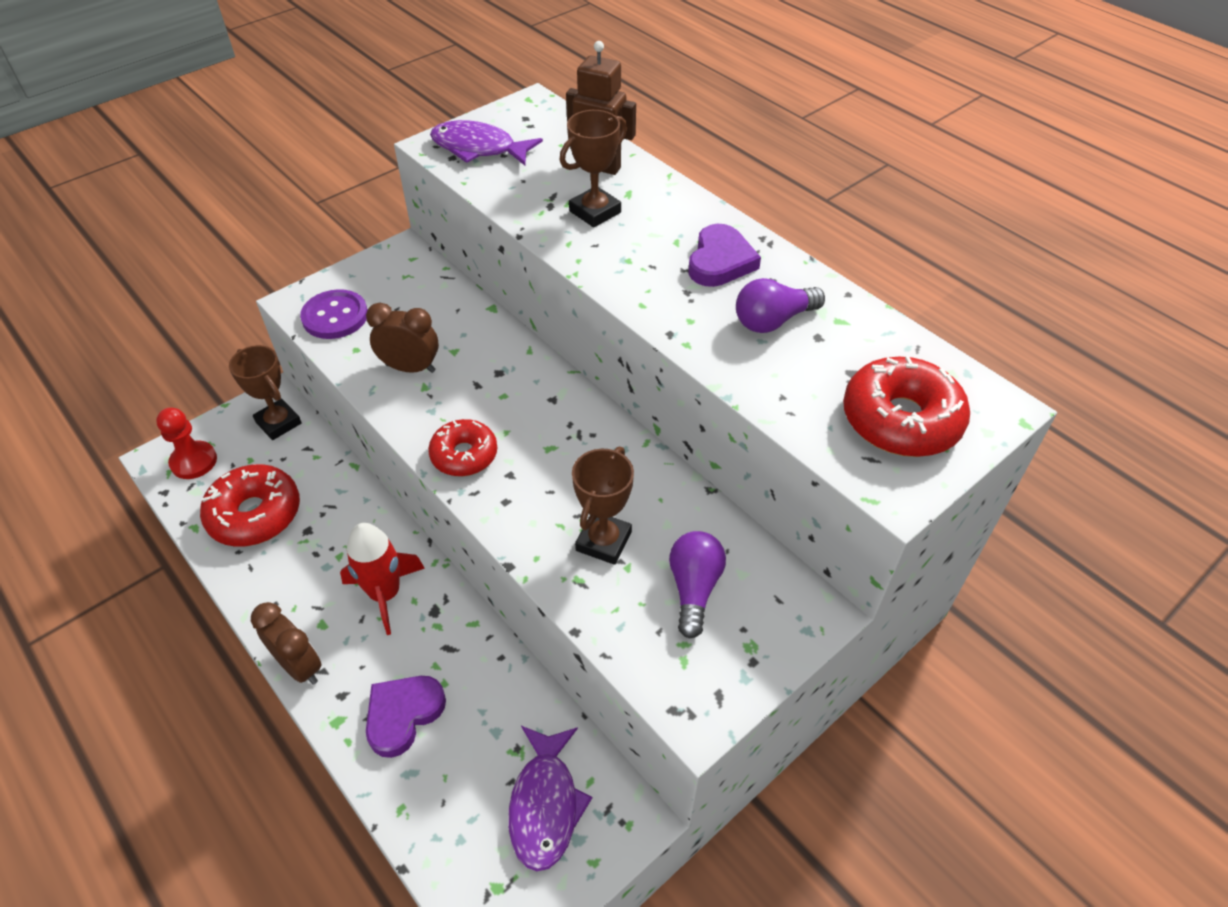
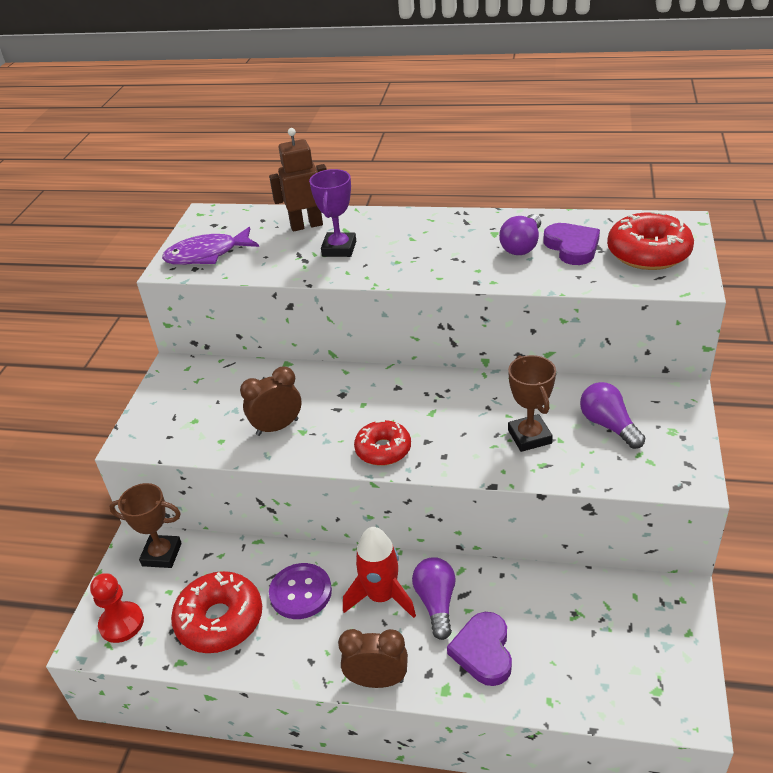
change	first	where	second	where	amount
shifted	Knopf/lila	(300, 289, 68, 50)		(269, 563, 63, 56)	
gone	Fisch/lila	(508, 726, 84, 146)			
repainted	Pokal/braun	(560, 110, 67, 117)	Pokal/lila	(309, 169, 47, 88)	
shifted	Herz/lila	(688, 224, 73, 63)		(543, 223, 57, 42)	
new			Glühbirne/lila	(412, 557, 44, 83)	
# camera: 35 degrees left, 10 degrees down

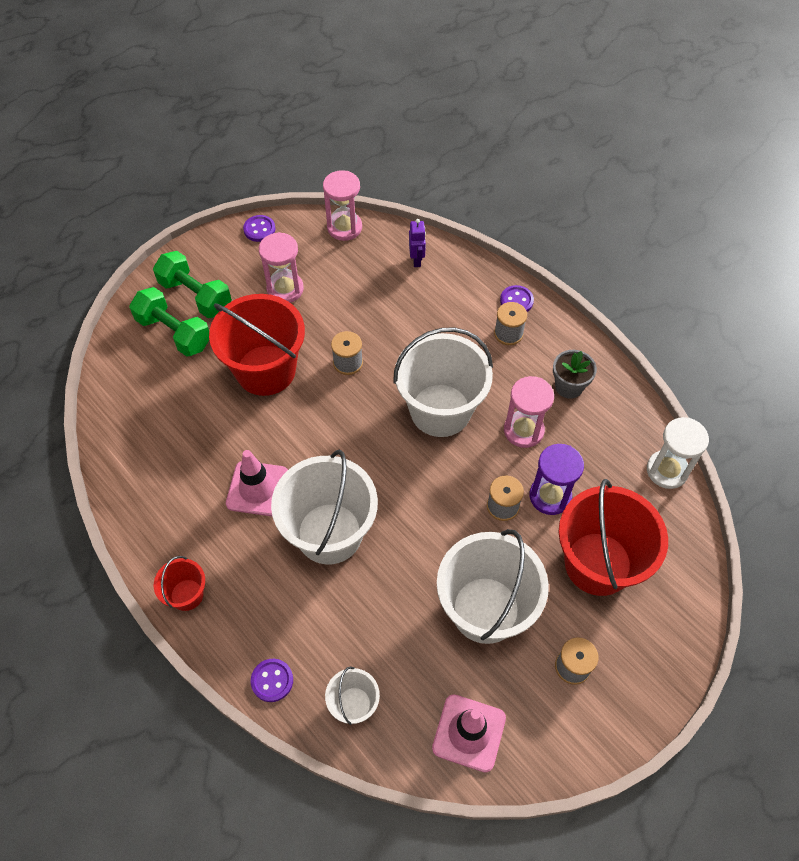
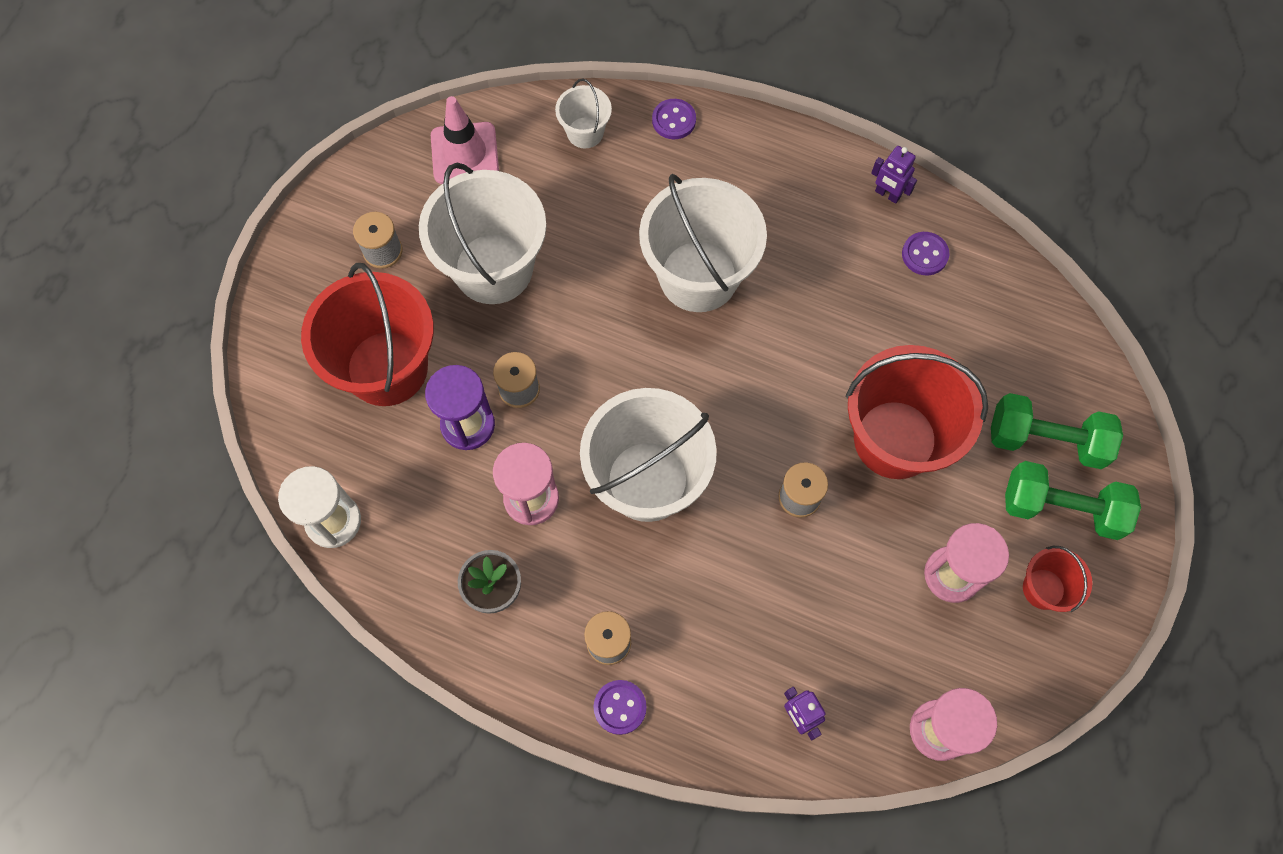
change	first	where	second	where	amount
shifted	Eimer/rot	(154, 556, 51, 55)		(1023, 546, 69, 66)	
gone	Leitkegel/rosa	(226, 450, 62, 66)			
shifted	Knopf/lila	(243, 215, 32, 27)		(902, 232, 47, 43)	
new			Roboter/lila	(871, 146, 46, 58)	
# camera: 155 degrees right, 10 degrees up

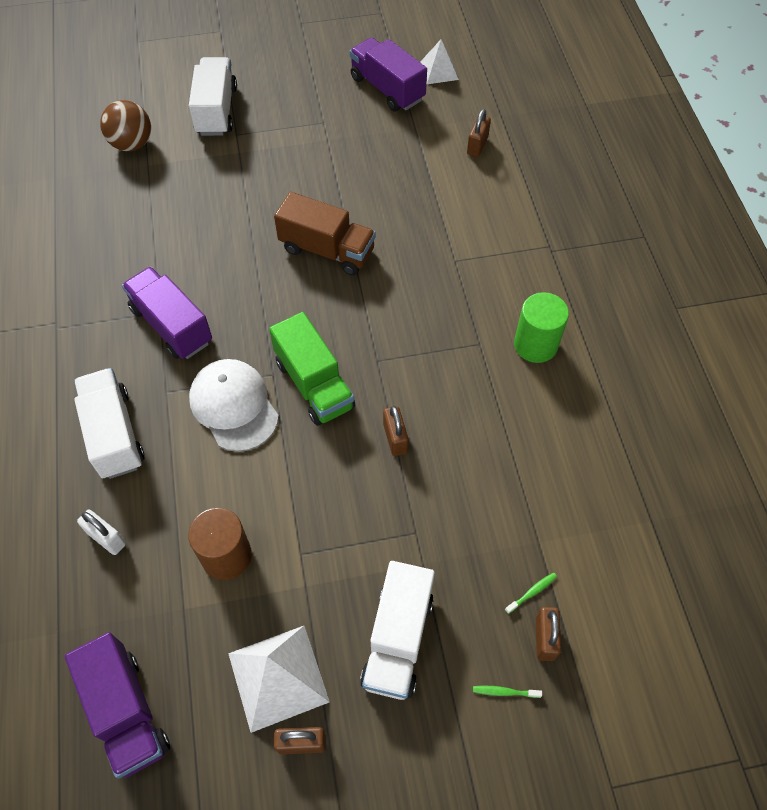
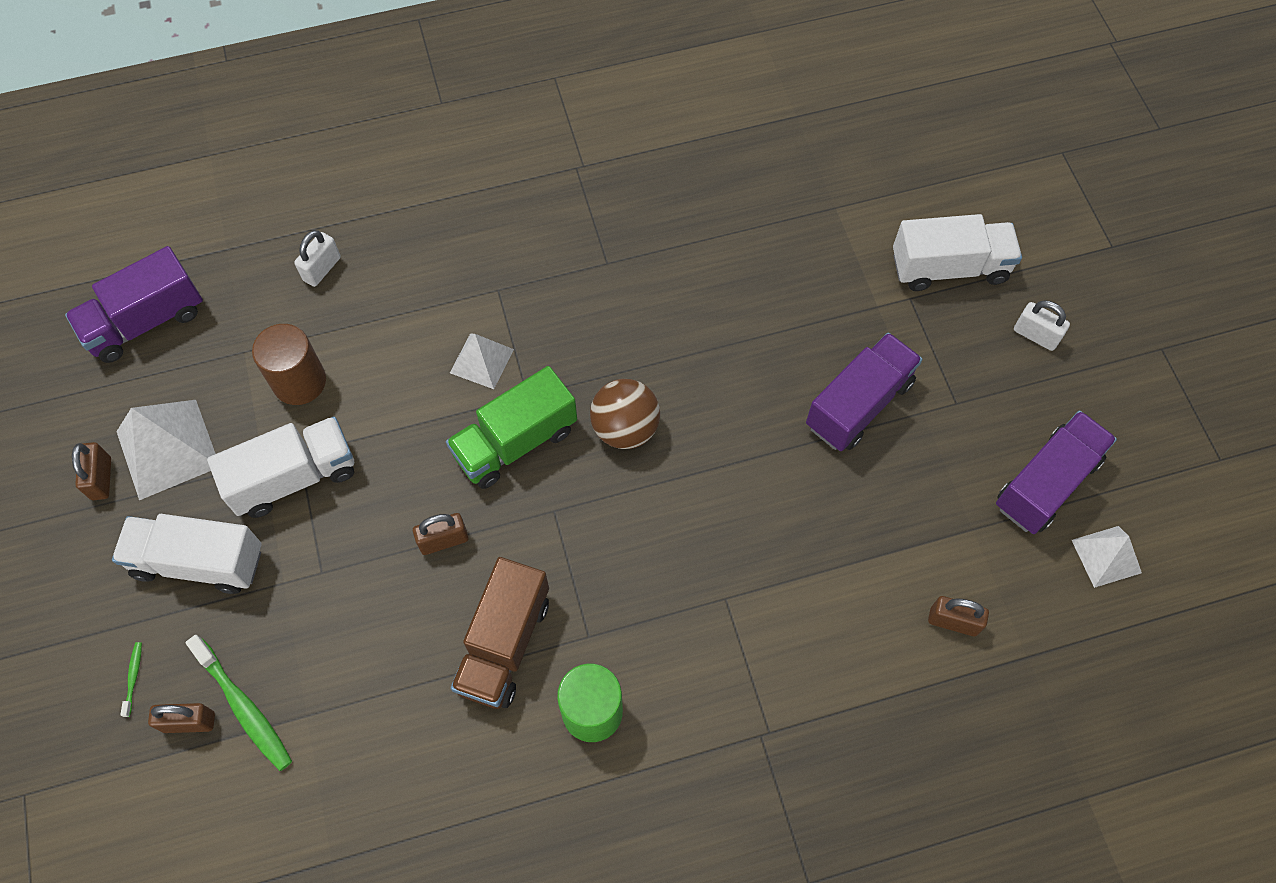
change	first	where	second	where	amount
shifted	Lastwagen/weiß	(74, 368, 70, 111)		(207, 416, 147, 102)	
shifted	Ball/braun	(100, 100, 51, 51)		(590, 379, 70, 70)	
shifted	Lastwagen/lila	(122, 267, 90, 92)		(806, 333, 117, 118)	
swapped	Kappe/weiß	(189, 359, 90, 93)	Pyramide/weiß	(450, 334, 64, 55)	
shifted	Lastwagen/braun	(274, 192, 102, 84)		(451, 557, 98, 152)	
scaled	Zahnbürste/grün	(505, 573, 52, 41)		(185, 635, 107, 136)	x2.17
new			Vorhängeschloss/weiß	(1014, 300, 56, 51)	
# camera: 85 degrees right, 5 degrees up

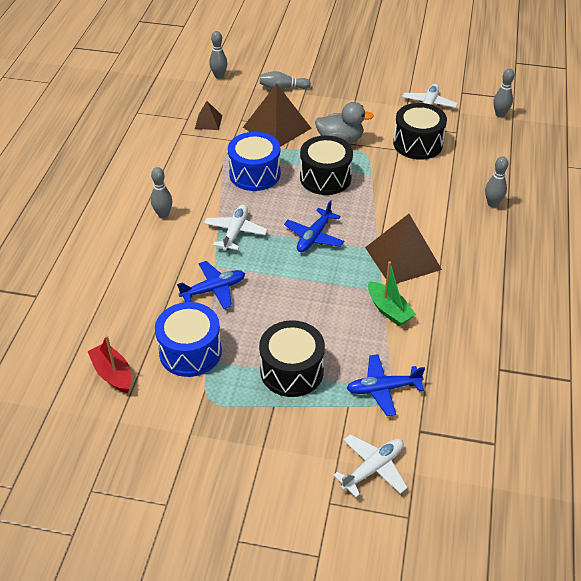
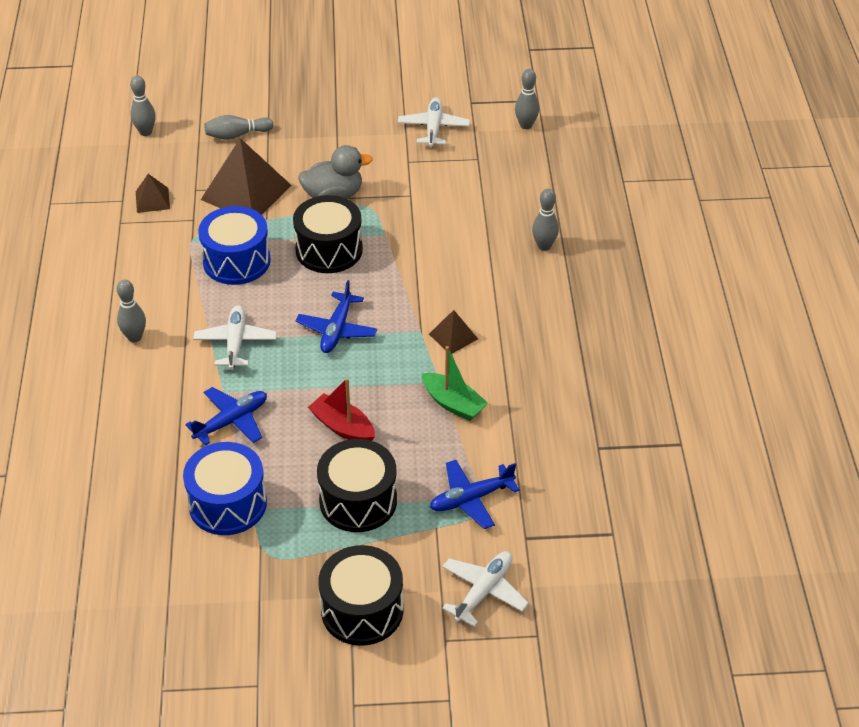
change	first	where	second	where	amount
shifted	Boot/rot	(87, 335, 45, 58)		(308, 378, 67, 63)	
scaled	Pyramide/braun	(365, 214, 77, 70)		(429, 310, 49, 44)	x0.50
shifted	Trommel/schwarz	(393, 103, 54, 57)		(318, 545, 85, 101)	
# camera: 15 degrees left, 0 degrees up

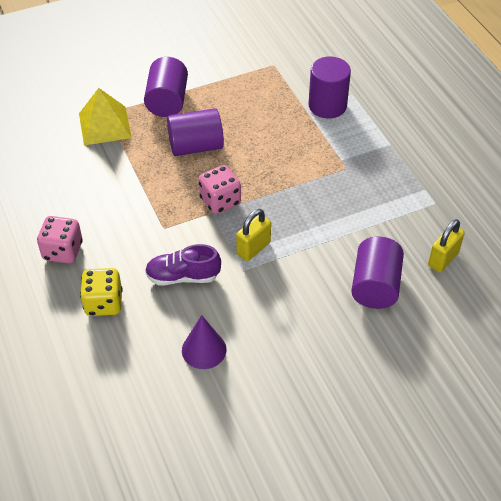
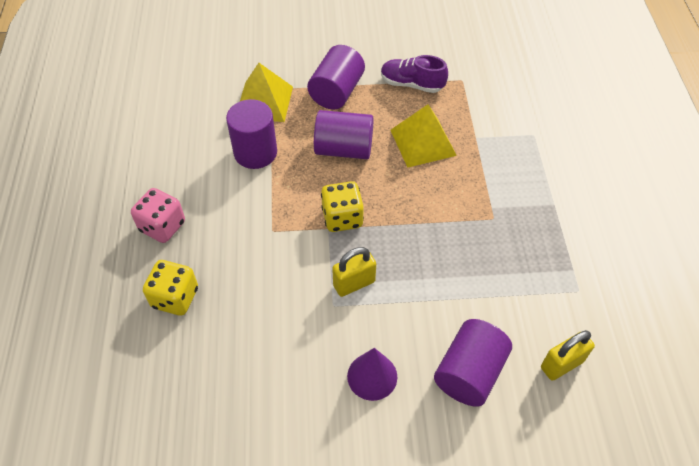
change	first	where	second	where	amount
shifted	Schuh/lila	(145, 244, 76, 42)		(381, 55, 67, 38)	
shifted	Kegel/lila	(182, 315, 45, 54)		(347, 348, 50, 53)	
repainted	Spielwürfel/rosa	(198, 165, 43, 49)	Spielwürfel/gelb	(321, 181, 43, 51)	
shifted	Vollzylinder/lila	(308, 57, 43, 61)		(226, 99, 51, 70)	
new			Pyramide/gelb	(391, 104, 66, 64)	
# camera: 20 degrees right, 5 degrees up

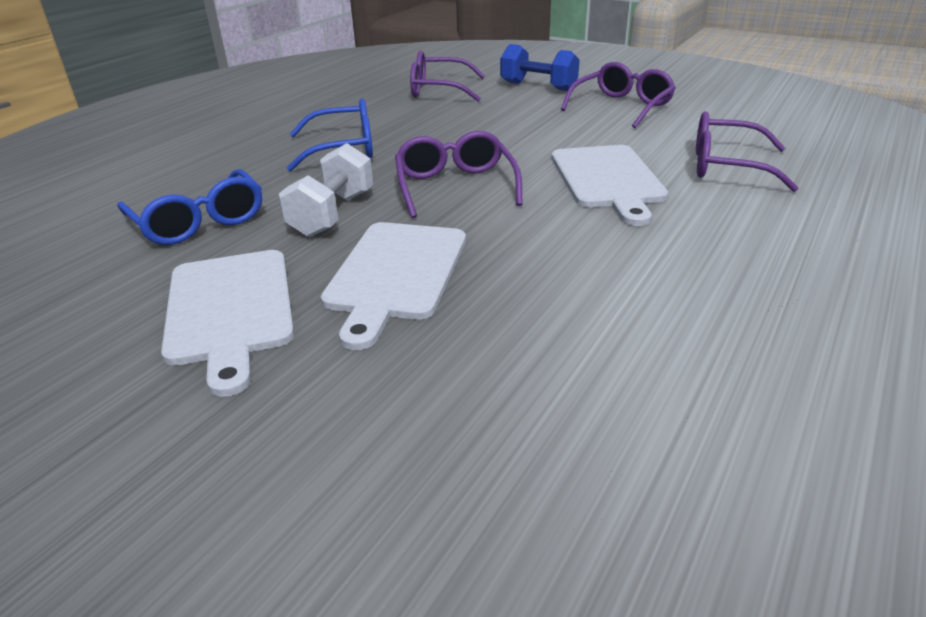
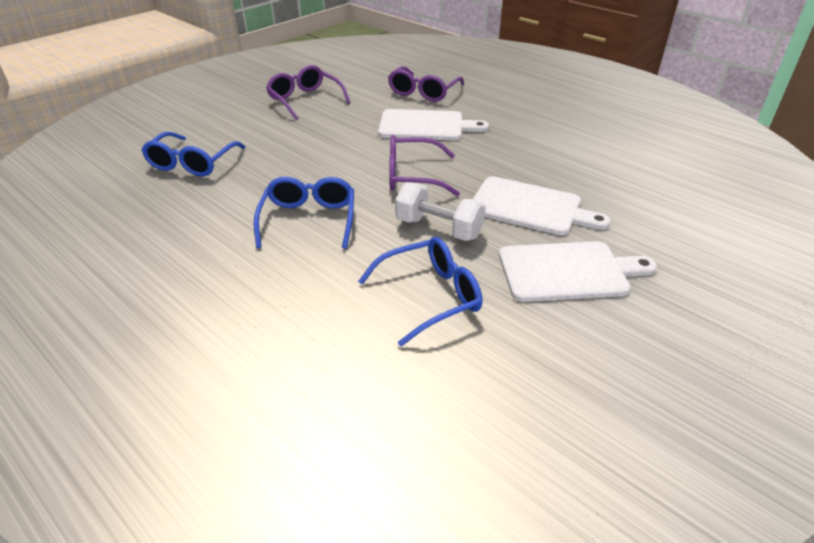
change	first	where	second	where	amount
repainted	Brille/lila	(410, 51, 75, 51)	Brille/blau	(142, 132, 104, 44)	
gone	Hantel/blau	(500, 44, 79, 47)			
# camera: 80 degrees left, 5 degrees up

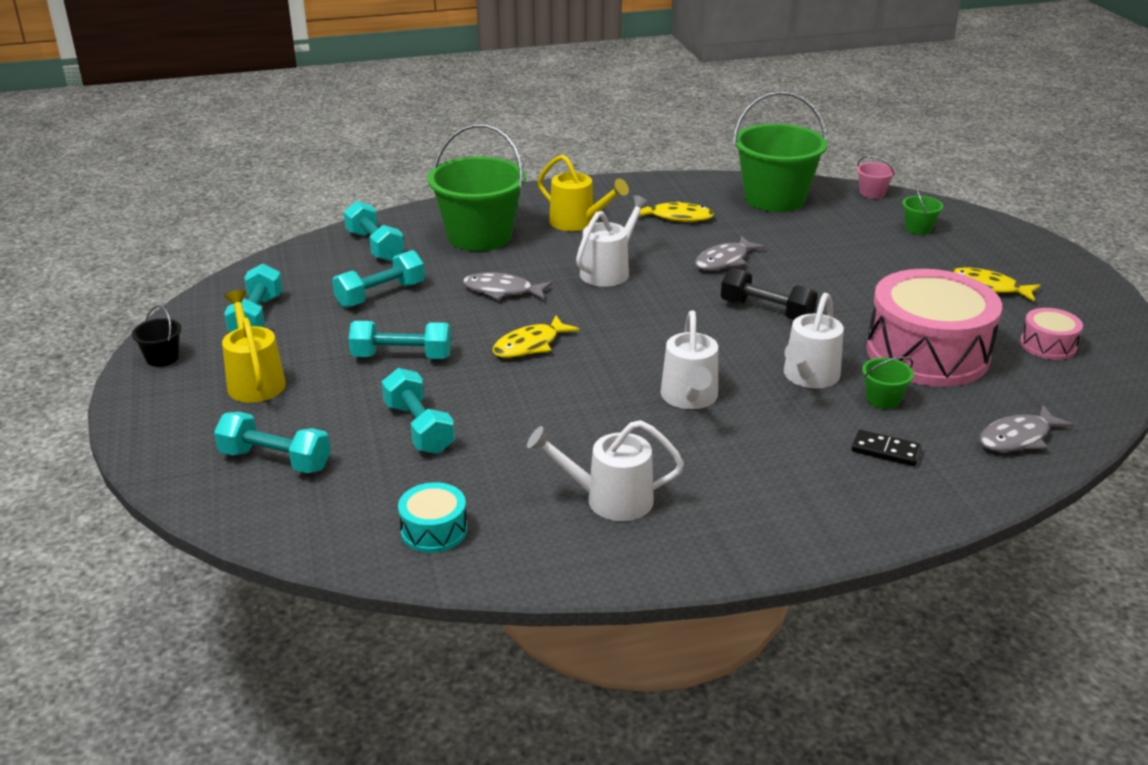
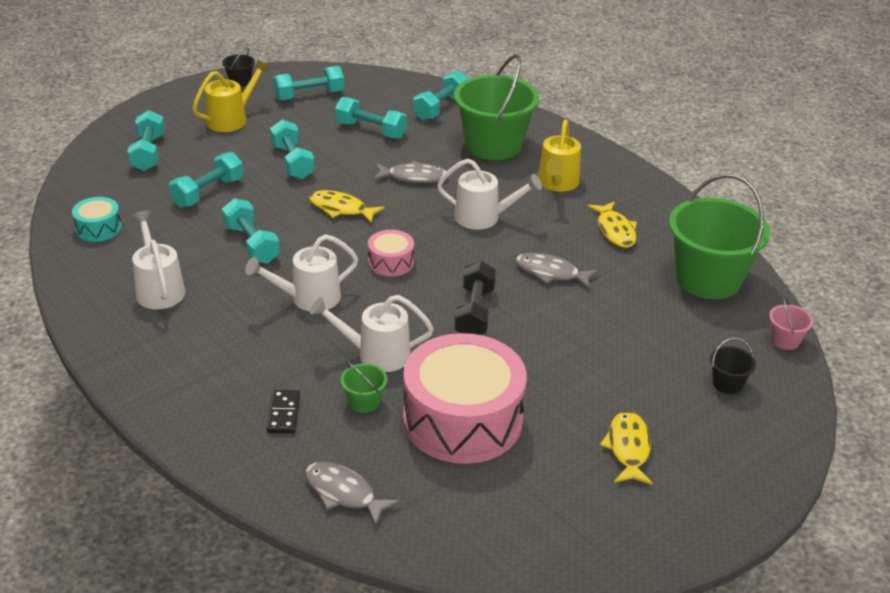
change	first	where	second	where	amount
rotated	Fisch/grau	(463, 272, 89, 28)		(373, 161, 74, 22)	105 degrees clockwise
repainted	Eimer/grün	(902, 185, 41, 50)	Eimer/schwarz	(710, 338, 46, 56)	
shifted	Trommel/rosa	(1020, 308, 63, 52)		(368, 230, 46, 47)	
new			Hantel/türkis	(222, 198, 58, 66)	
# camera: 65 degrees right, 5 degrees up

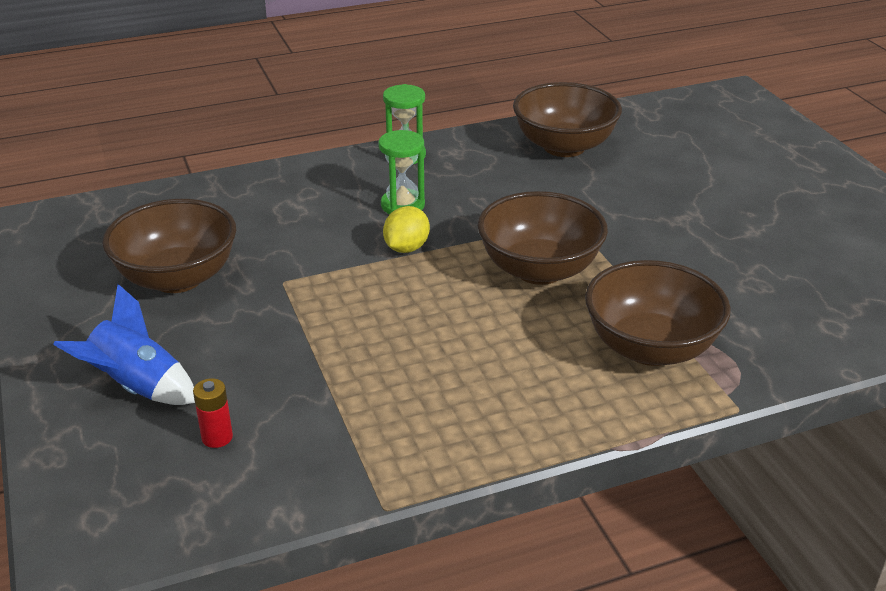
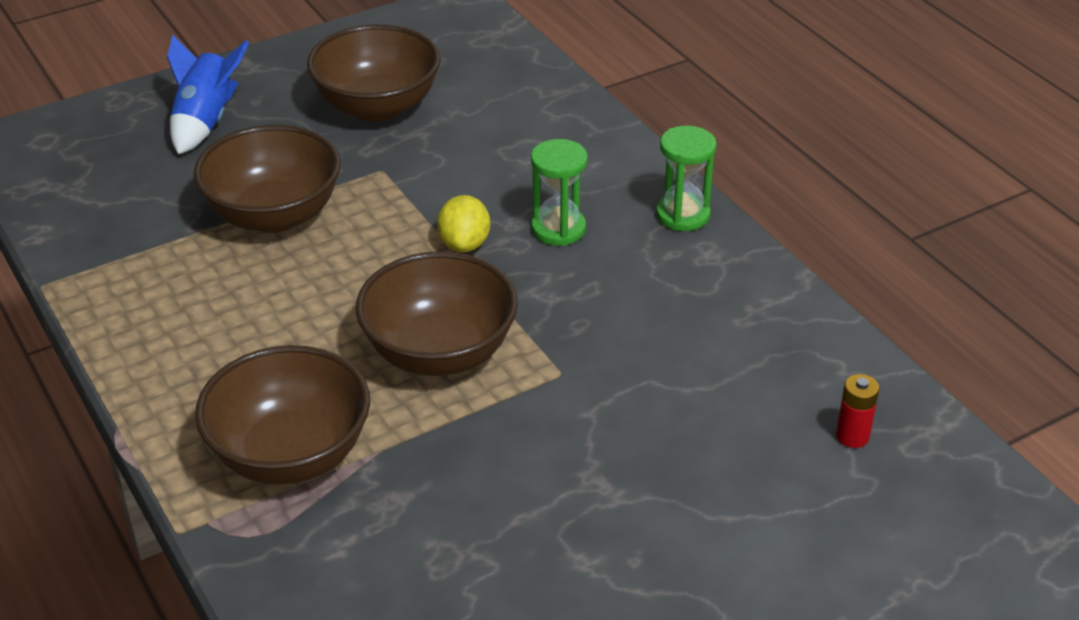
change	first	where	second	where	amount
shifted	Batterie/rot	(193, 378, 40, 70)		(836, 374, 43, 74)	
rotated	Zitrone/gelb	(383, 206, 47, 47)		(437, 195, 53, 57)	75 degrees clockwise
shifted	Schüssel/braun	(513, 82, 109, 75)		(194, 125, 147, 108)	
# camera: 80 degrees right, 5 degrees up

